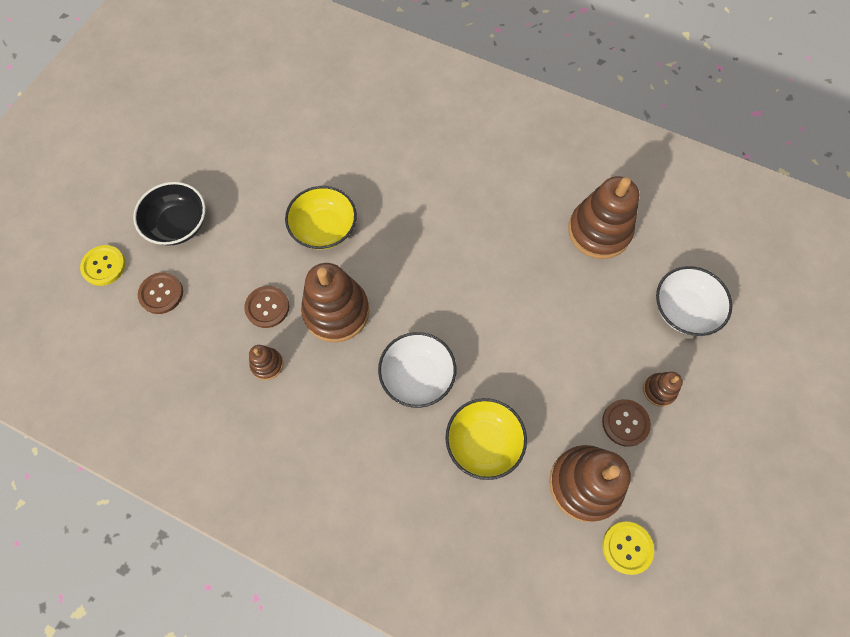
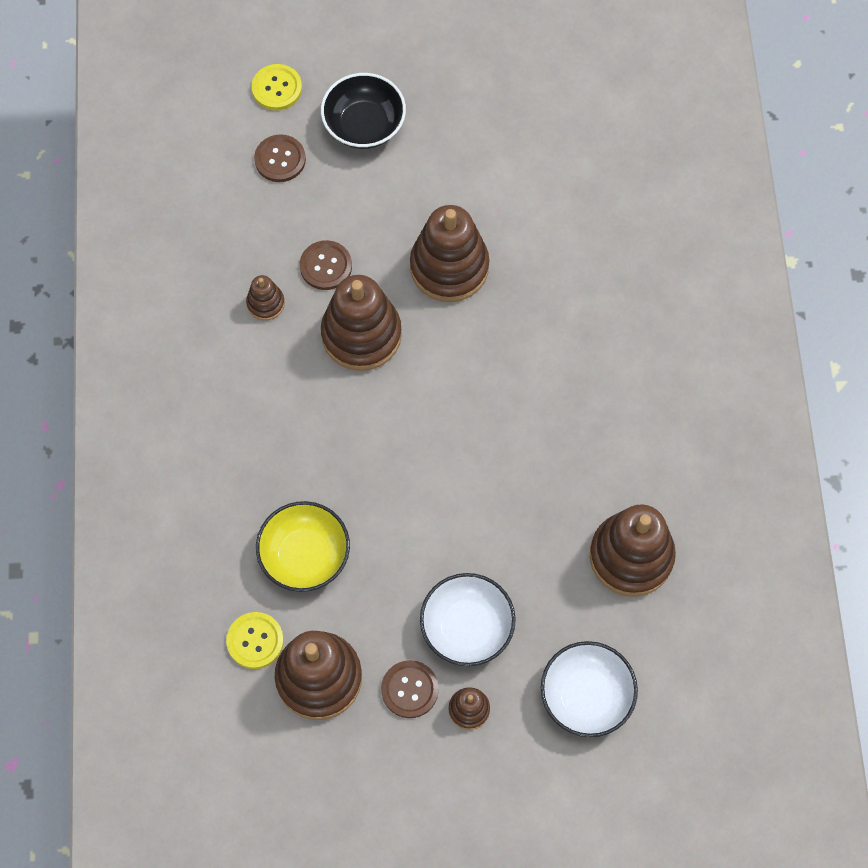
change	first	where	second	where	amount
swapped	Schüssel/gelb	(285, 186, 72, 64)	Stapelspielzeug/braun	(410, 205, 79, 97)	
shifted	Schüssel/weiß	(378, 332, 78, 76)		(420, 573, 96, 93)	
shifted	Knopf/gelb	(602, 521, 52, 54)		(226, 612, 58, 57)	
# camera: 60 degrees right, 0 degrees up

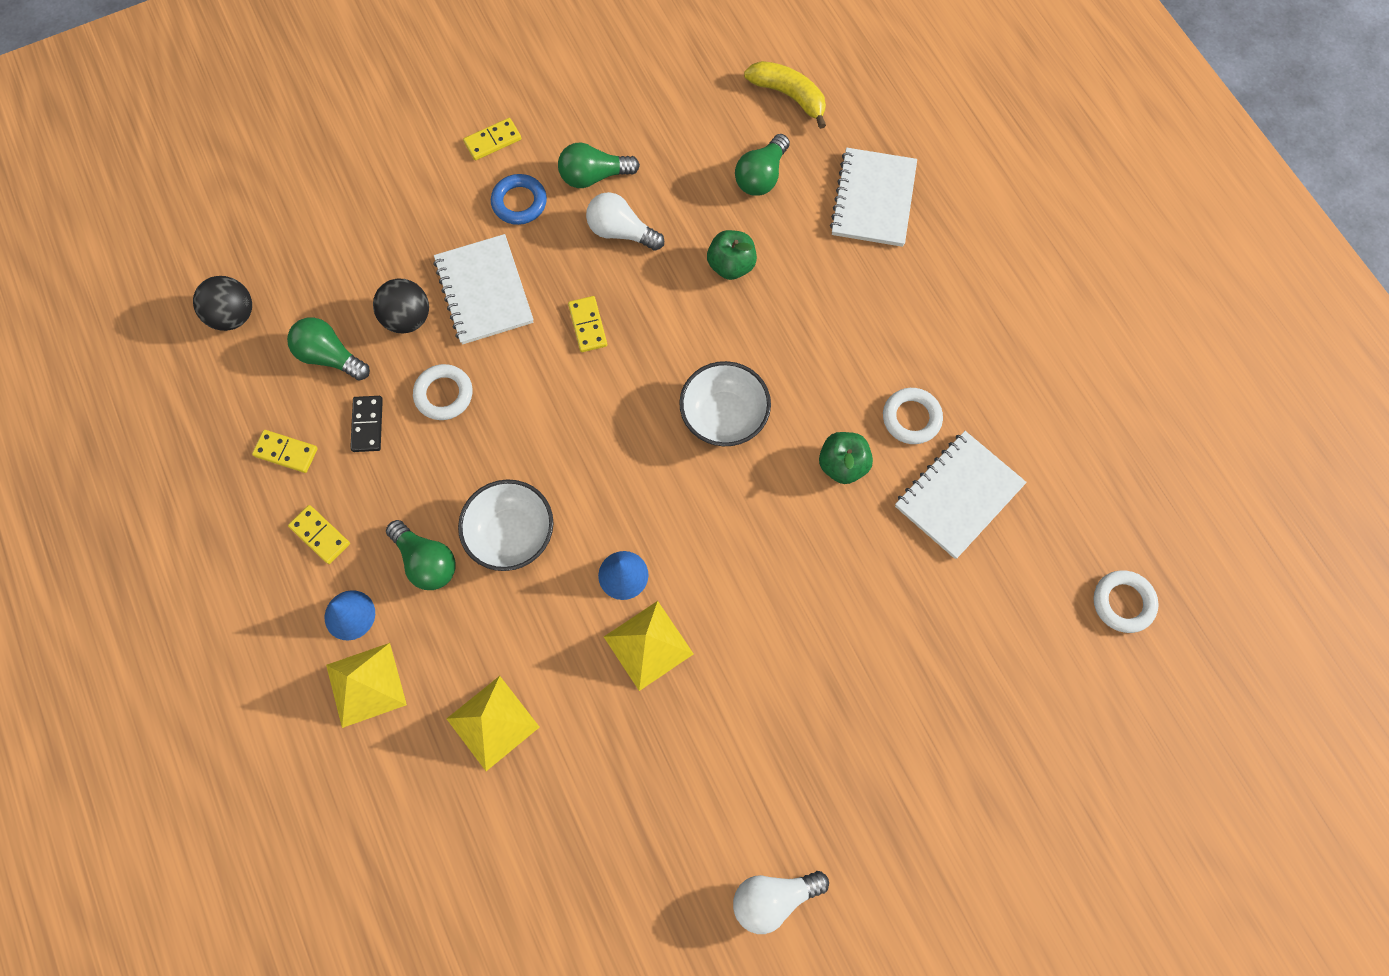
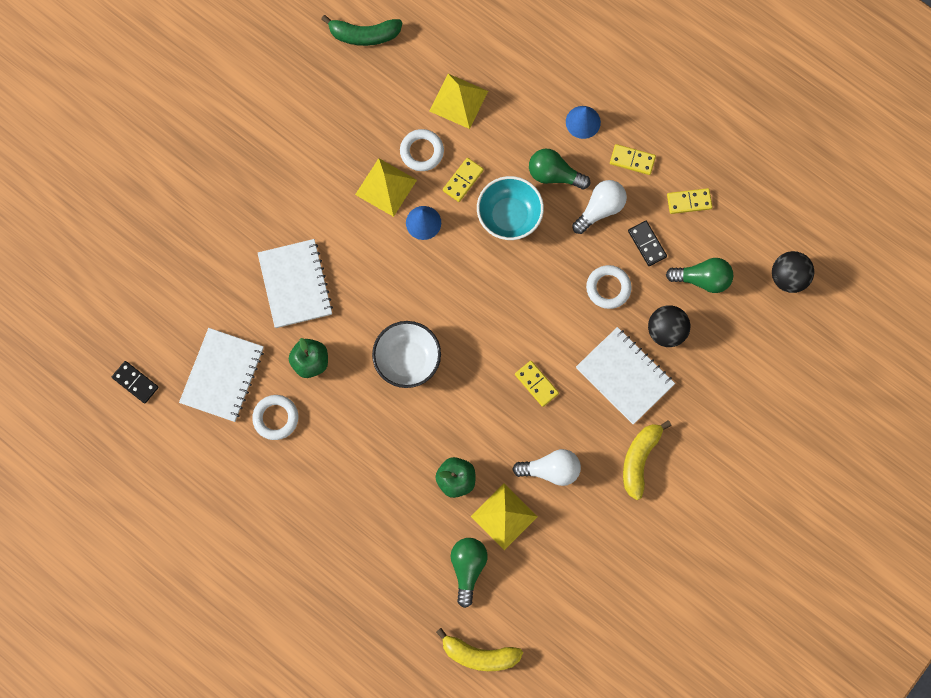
change	first	where	second	where	amount
shifted	Pyramide/gelb	(326, 643, 81, 85)		(471, 483, 67, 67)	
repainted	Schüssel/weiß	(458, 479, 95, 92)	Schüssel/türkis	(477, 176, 67, 64)	
shifted	Dominostein/gelb	(463, 118, 58, 42)		(443, 158, 41, 44)	
swapped	Ring/blau	(491, 174, 56, 51)	Banane/gelb	(623, 420, 48, 80)	
gone	Glühbirne/grün	(558, 143, 82, 45)			
shifted	Glühbirne/weiß	(733, 871, 96, 63)		(572, 180, 55, 54)	
shifted	Notizbuch/weiß	(830, 148, 87, 99)		(258, 239, 75, 89)	
shifted	Ring/weiß	(1094, 570, 65, 63)		(400, 129, 44, 42)	
new			Dominostein/schwarz	(112, 361, 47, 43)	
new			Banane/grün	(321, 15, 81, 31)	
# camera: 155 degrees right, 5 degrees up

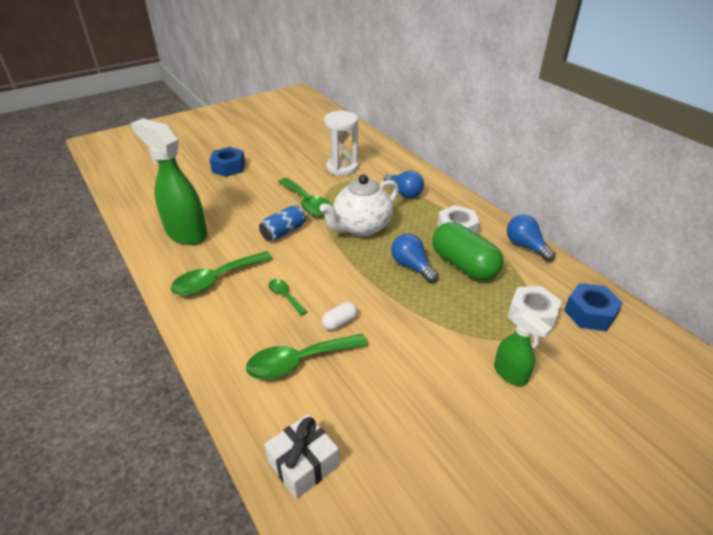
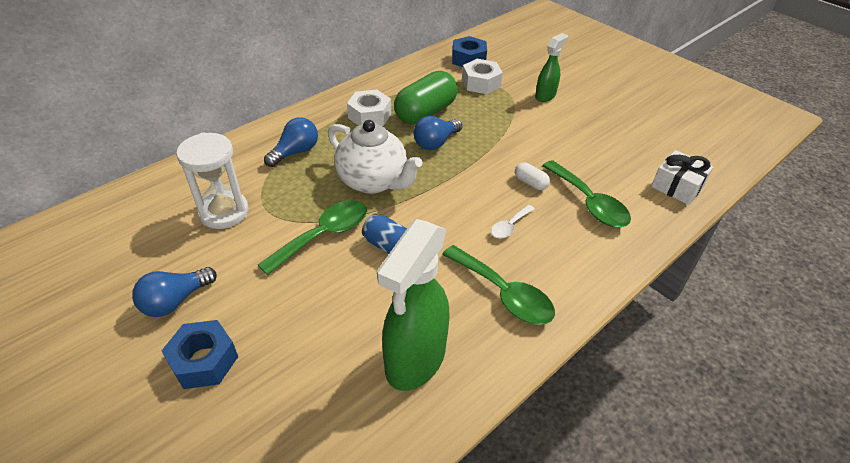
change	first	where	second	where	amount
repainted	Löffel/grün	(269, 279, 38, 37)	Löffel/weiß	(491, 205, 44, 34)	
shifted	Glühbirne/blau	(507, 215, 49, 47)		(132, 267, 85, 50)	
# camera: 100 degrees left, 5 degrees up

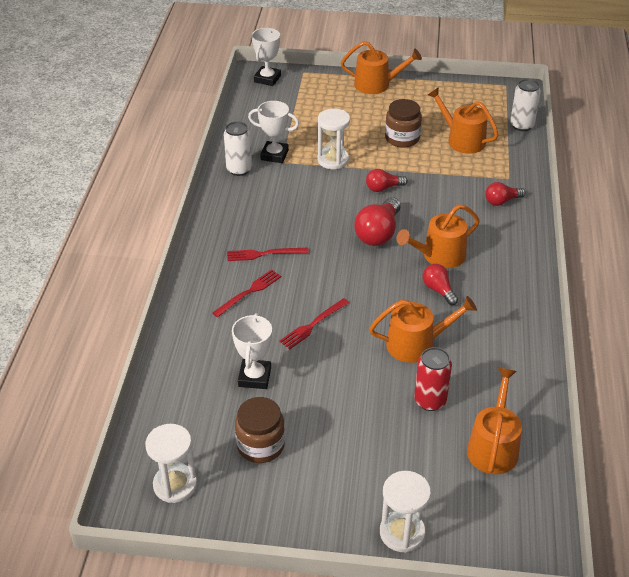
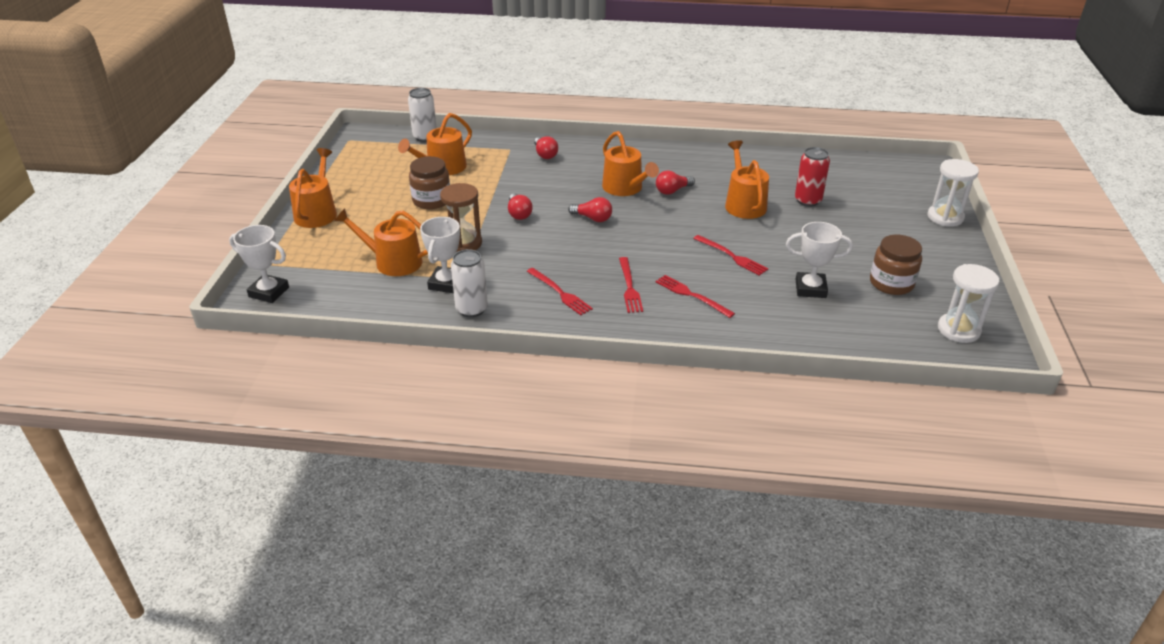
change	first	where	second	where	amount
repainted	Sanduhr/weiß	(318, 109, 32, 60)	Sanduhr/braun	(440, 183, 42, 70)	
scaled	Glühbirne/rot	(354, 197, 47, 49)		(568, 197, 44, 25)	x0.60
shifted	Gießkanne/orange	(467, 368, 55, 106)		(334, 208, 94, 68)	
new			Gabel/rot	(527, 268, 66, 47)	
# camera: 90 degrees left, 5 degrees down

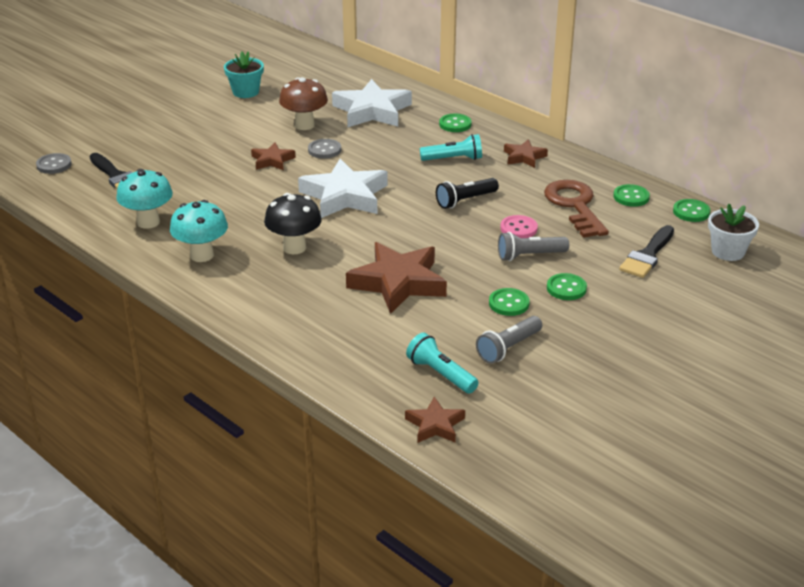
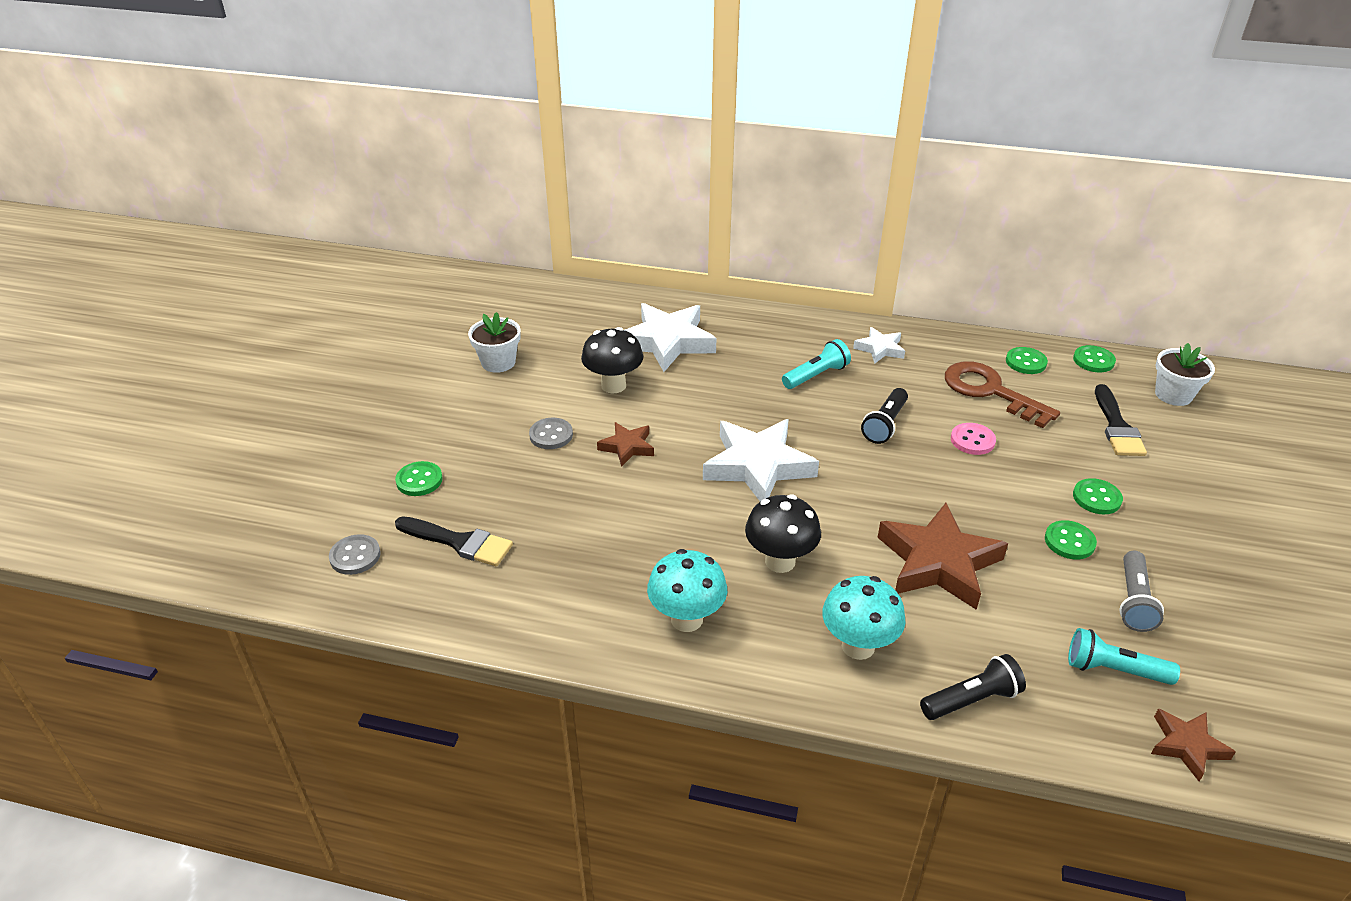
change	first	where	second	where	amount
shifted	Pilz/türkis	(116, 169, 57, 60)		(822, 576, 83, 84)	
repainted	Blumentopf/türkis	(224, 51, 40, 47)	Blumentopf/weiß	(468, 312, 53, 61)	
repainted	Pilz/braun	(279, 77, 49, 53)	Pilz/schwarz	(581, 327, 62, 66)	
shifted	Knopf/grau	(308, 139, 33, 20)		(529, 418, 44, 31)	
shifted	Knopf/grün	(439, 114, 33, 18)		(395, 461, 48, 35)	
gone	Taschenlampe/grau	(498, 232, 71, 29)			
repainted	Stern/braun	(504, 139, 44, 29)	Stern/weiß	(853, 327, 52, 37)	
new			Taschenlampe/schwarz	(920, 654, 106, 66)	
# camera: 30 degrees left, 5 degrees up

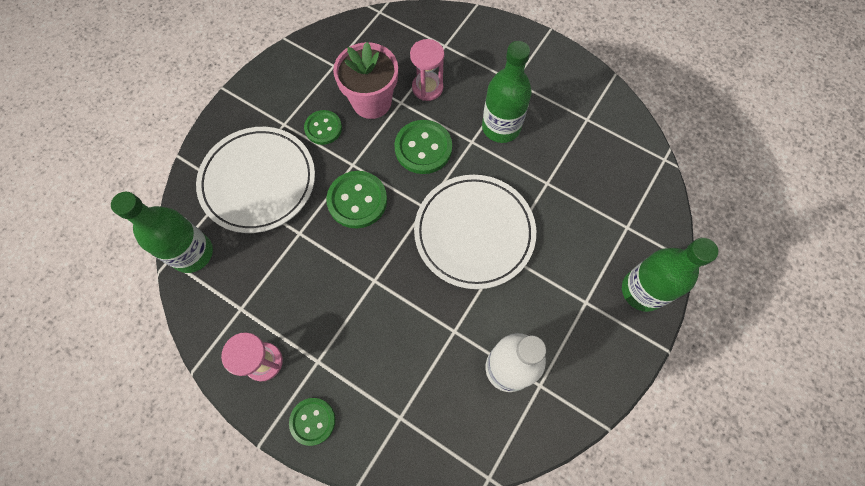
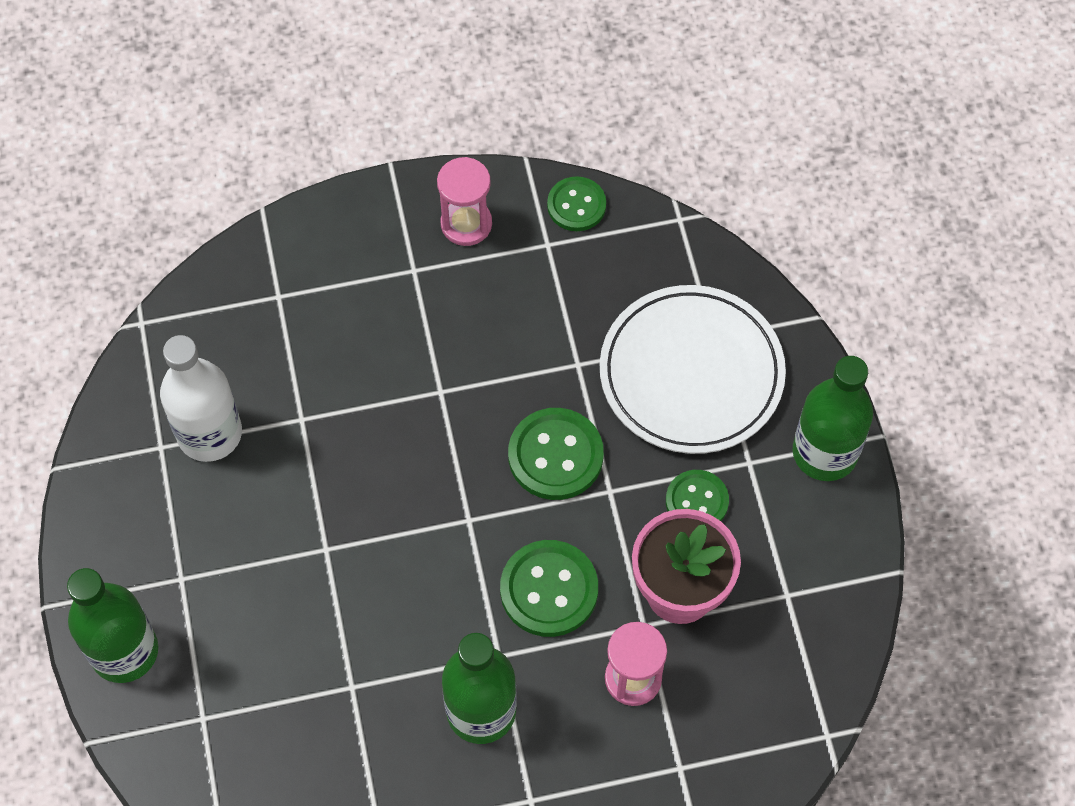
change	first	where	second	where	amount
shifted	Flasche/grün	(111, 192, 102, 81)		(793, 356, 80, 125)	
shifted	Knopf/grün	(289, 398, 46, 48)		(547, 176, 59, 55)	
gone	Teller/weiß	(414, 175, 122, 114)			
# camera: 135 degrees right, 5 degrees down

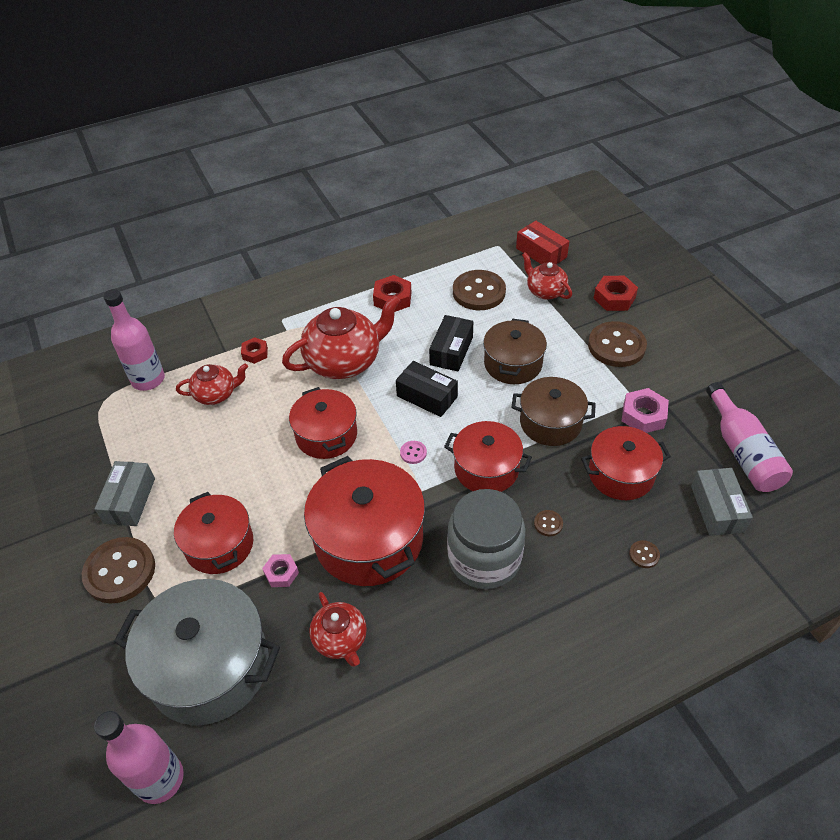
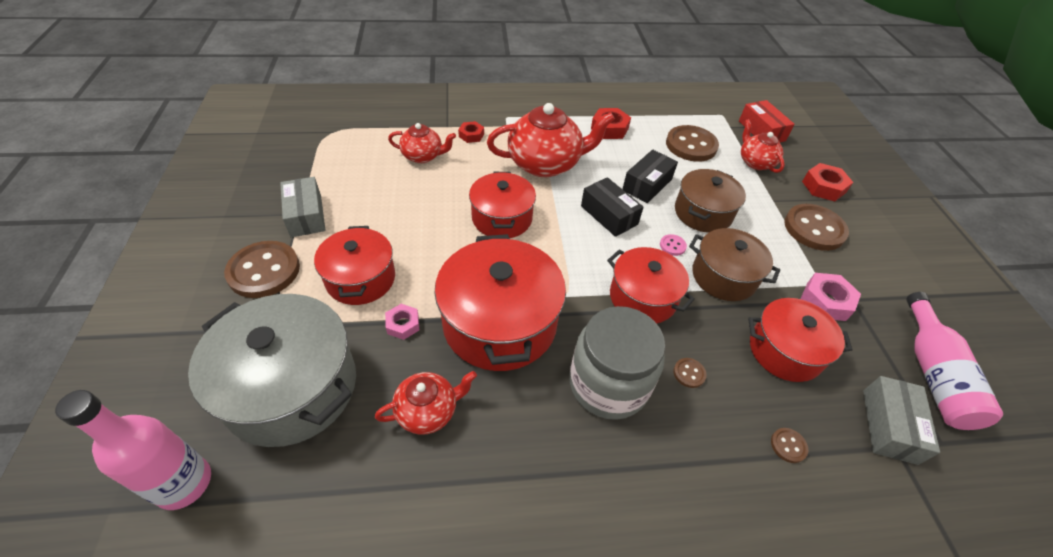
change	first	where	second	where	amount
rotated	Schachtel/grau	(95, 461, 60, 65)		(280, 177, 46, 60)	45 degrees counterclockwise
gone	Flasche/rosa	(103, 289, 62, 102)			
rotated	Teekanne/rot	(309, 592, 58, 75)		(375, 371, 102, 64)	105 degrees counterclockwise
shifted	Knopf/rosa	(400, 441, 27, 23)		(660, 234, 27, 22)	
# camera: 15 degrees right, 0 degrees up

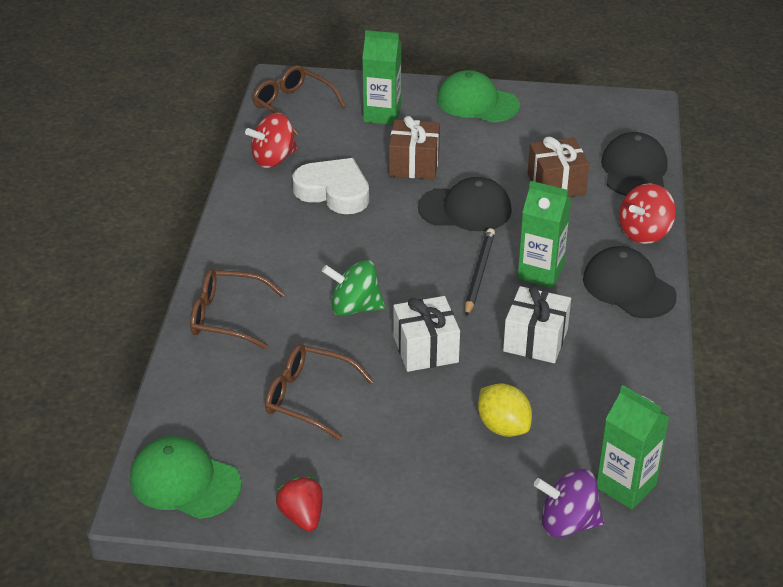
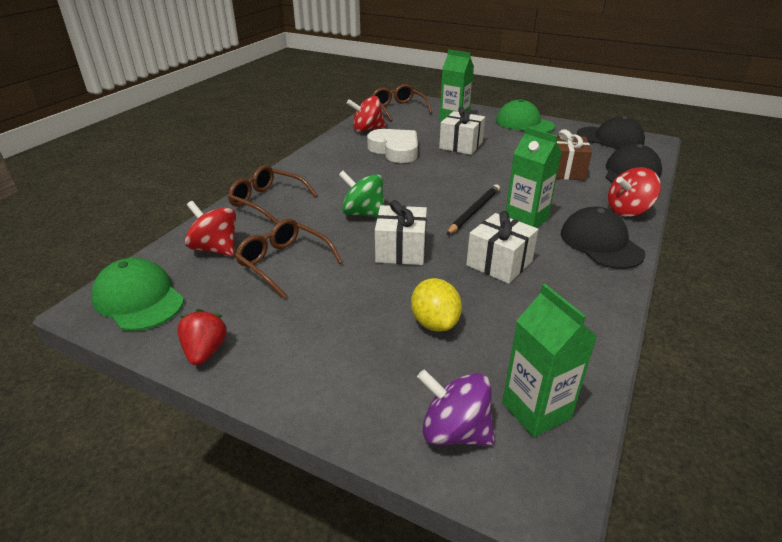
change	first	where	second	where	amount
repainted	Geschenk/braun	(389, 116, 51, 63)	Geschenk/weiß	(439, 107, 46, 48)	
shifted	Kappe/schwarz	(418, 177, 94, 54)		(577, 116, 68, 33)	
new			Kreisel/rot	(185, 201, 51, 56)	
# camera: 20 degrees right, 5 degrees down

